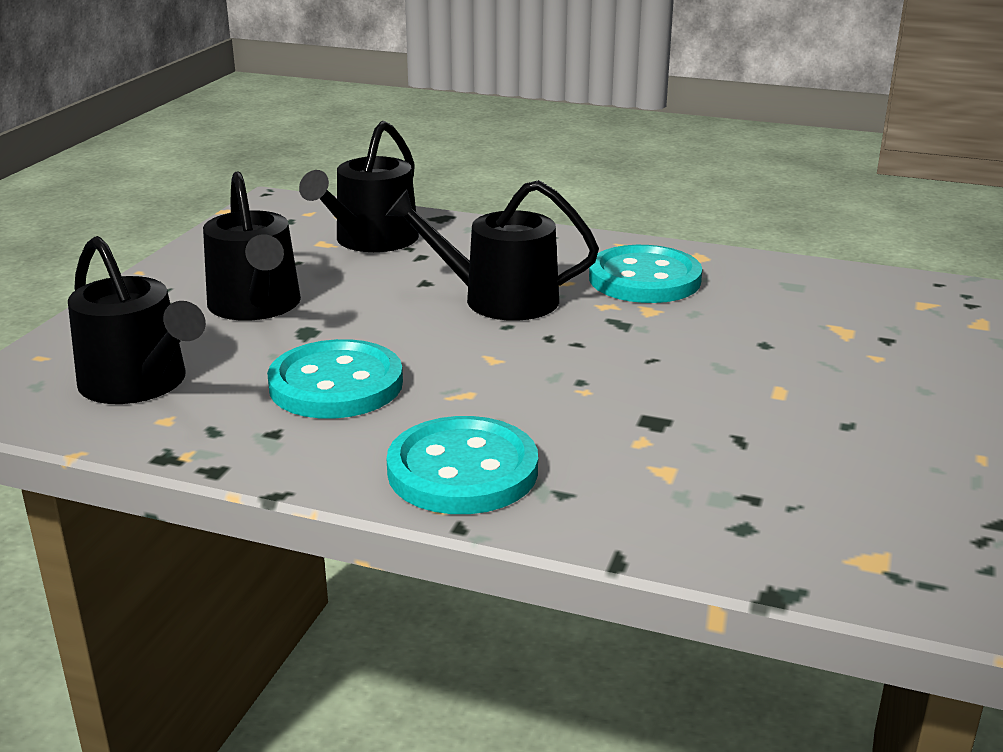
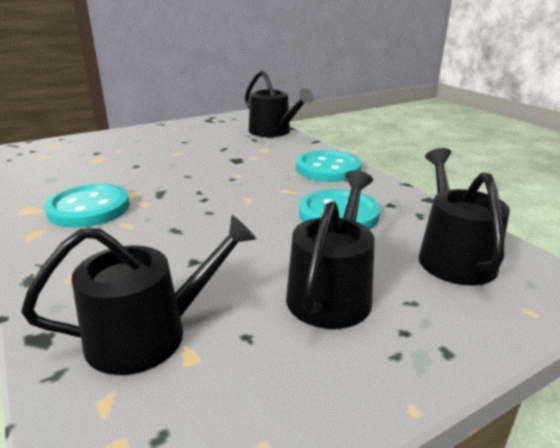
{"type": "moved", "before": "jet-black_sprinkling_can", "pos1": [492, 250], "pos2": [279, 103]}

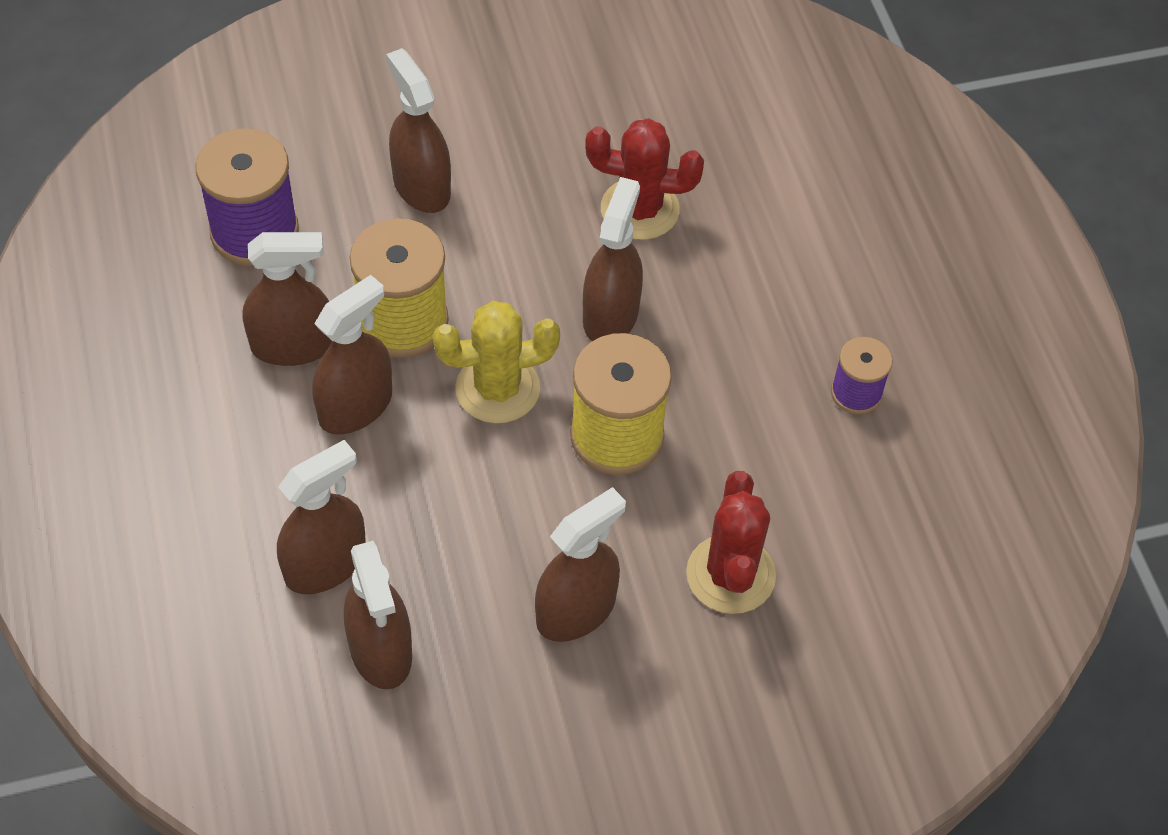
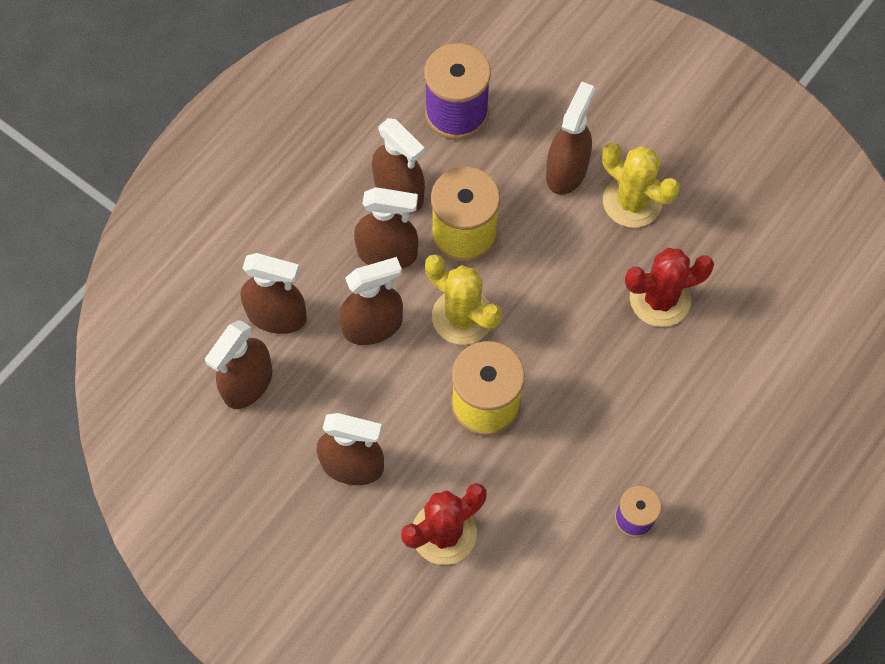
{"type": "moved", "before": "dark_brown_sprayer", "pos1": [613, 259], "pos2": [371, 301]}
{"type": "added", "after": "bright_yellow_cactus", "pos2": [641, 185]}
{"type": "turned", "before": "crimson_cactus", "pos1": [644, 179], "pos2": [669, 287], "turn": -75}

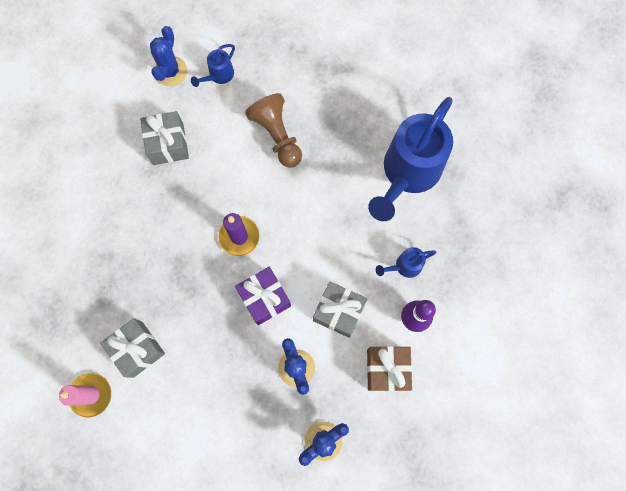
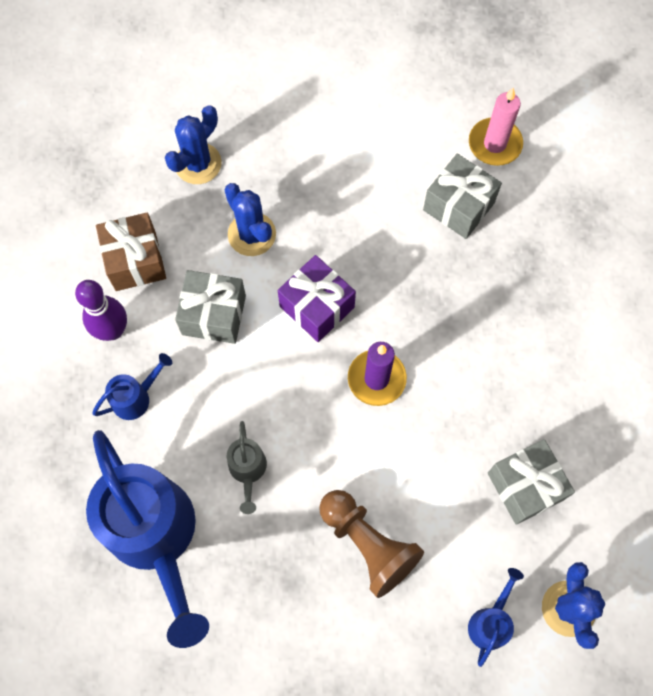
{"type": "turned", "before": "blue_sprinkling_can", "pos1": [410, 159], "pos2": [147, 539], "turn": 135}
{"type": "added", "after": "ash-grey_sprinkling_can", "pos2": [247, 467]}

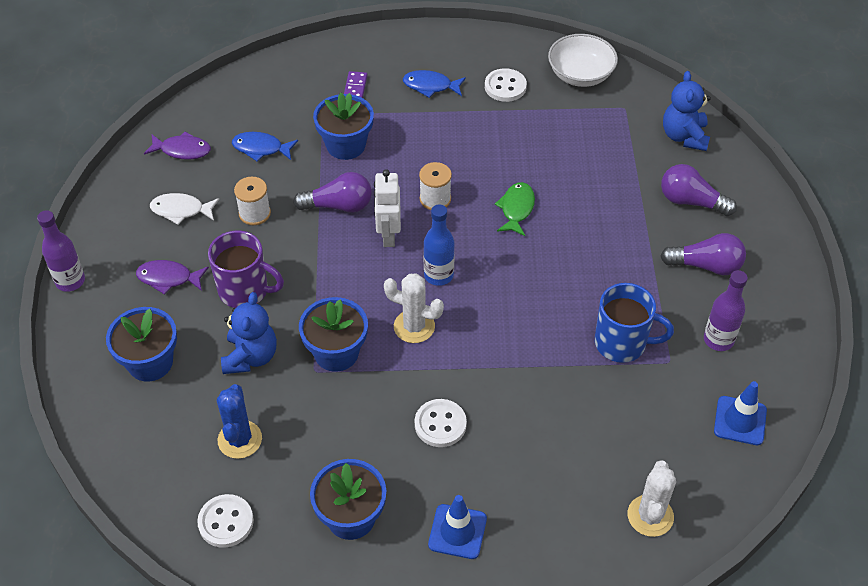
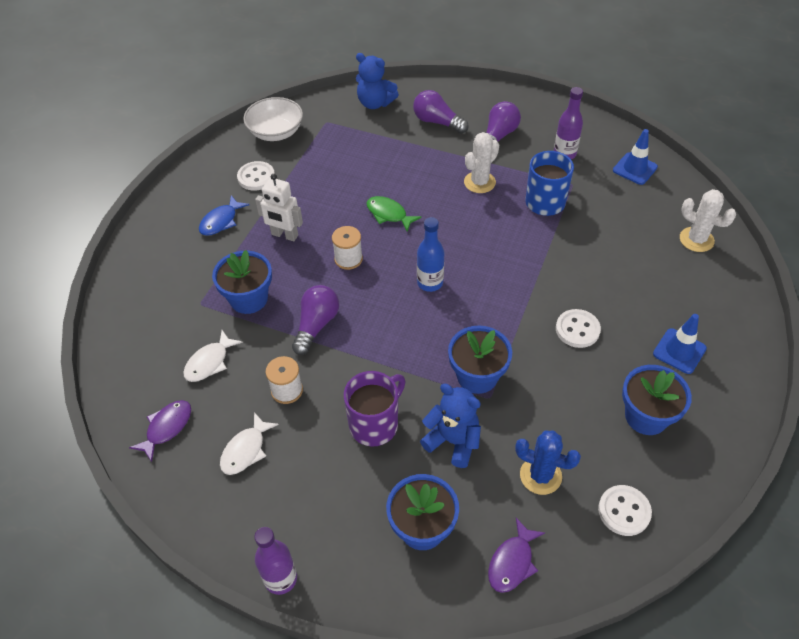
{"type": "recoloured", "before": "blue_fish", "after": "snow-white_fish", "pos1": [265, 147], "pos2": [212, 356]}
{"type": "moved", "before": "snow-white_toy_robot", "pos1": [387, 208], "pos2": [279, 207]}
{"type": "turned", "before": "royal_purple_lightbulb", "pos1": [699, 190], "pos2": [441, 112], "turn": 75}
{"type": "moved", "before": "snow-white_cactus", "pos1": [414, 308], "pos2": [481, 162]}
{"type": "moved", "before": "royal_purple_fish", "pos1": [172, 277], "pos2": [516, 555]}
{"type": "removed", "before": "royal_purple_domino_piece", "pos1": [356, 84]}

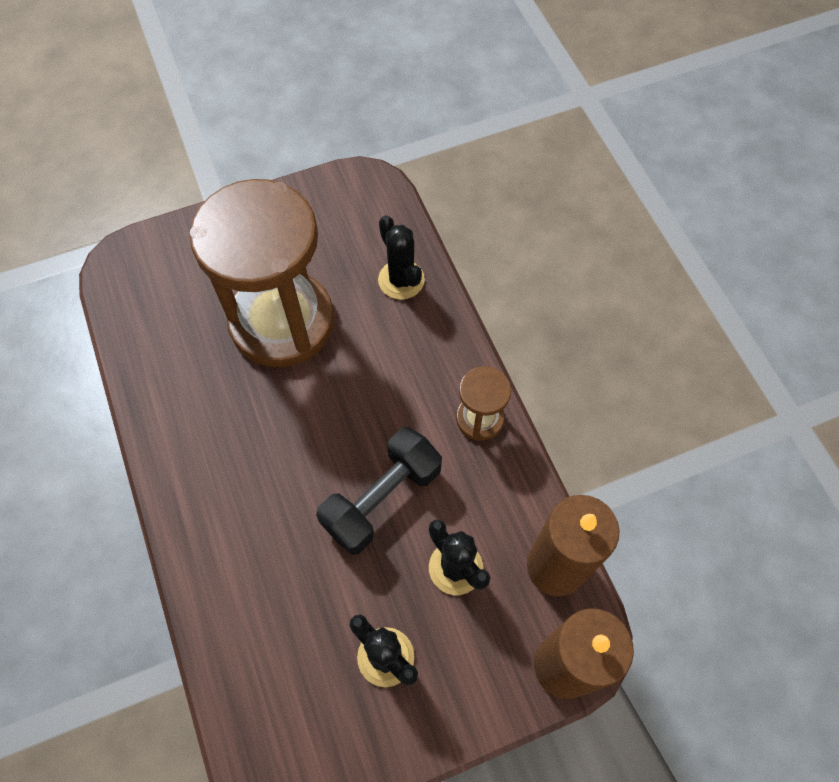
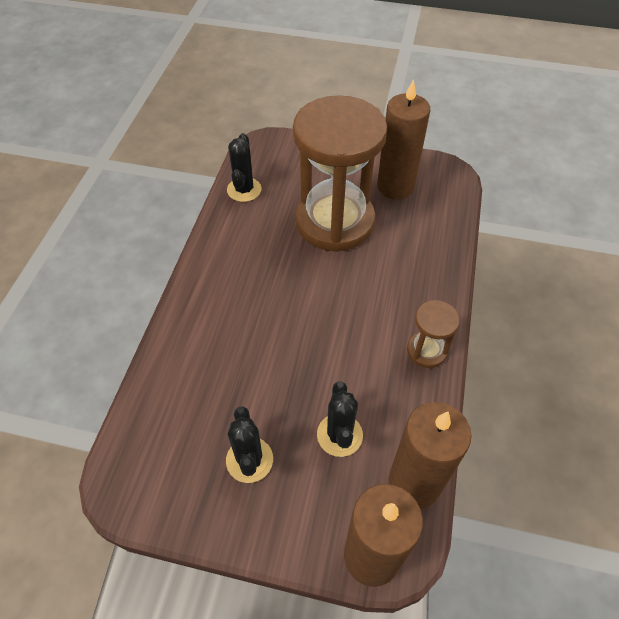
{"type": "moved", "before": "jet-black_cactus", "pos1": [401, 257], "pos2": [244, 167]}
{"type": "added", "after": "dark_brown_candle", "pos2": [403, 139]}
{"type": "removed", "before": "jet-black_hand_weight", "pos1": [379, 491]}

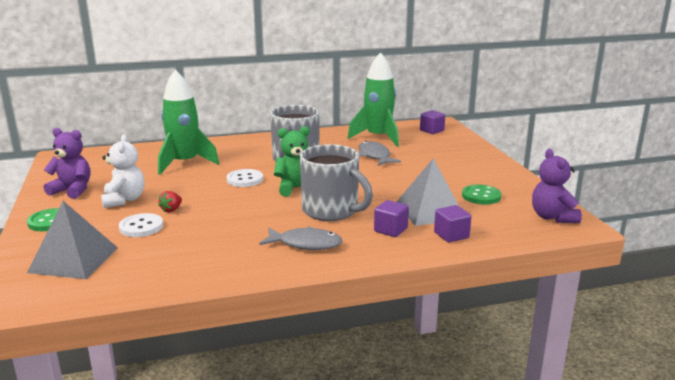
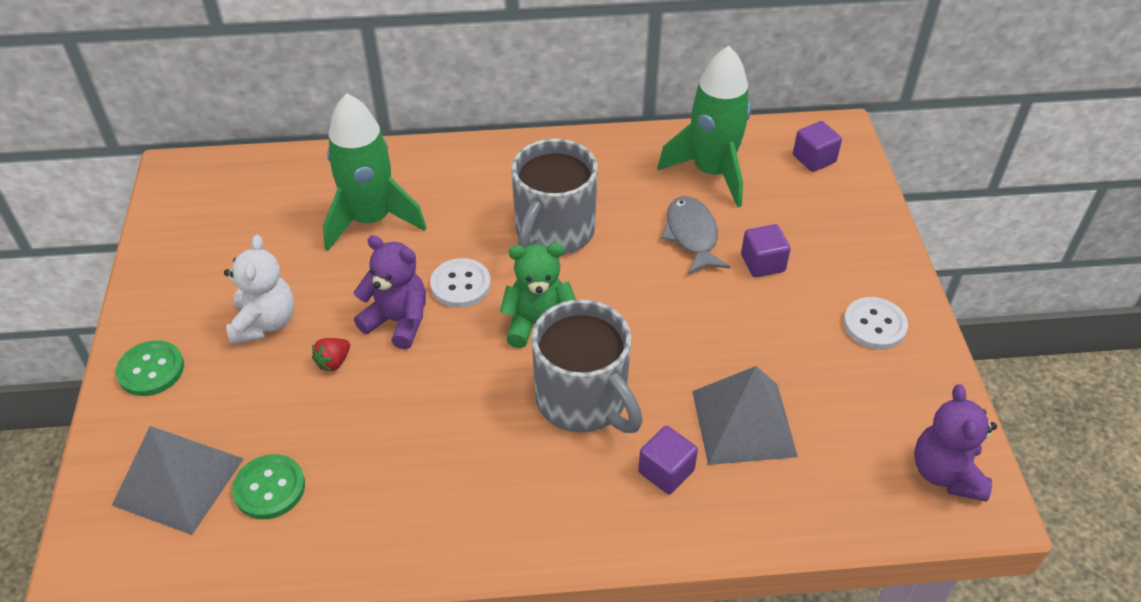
{"type": "moved", "before": "leaf-green_button", "pos1": [481, 194], "pos2": [268, 486]}
{"type": "moved", "before": "royal_purple_teddy", "pos1": [67, 163], "pos2": [390, 292]}
{"type": "moved", "before": "royal_purple_solid_cube", "pos1": [452, 224], "pos2": [766, 250]}
{"type": "moved", "before": "snow-white_button", "pos1": [141, 225], "pos2": [876, 323]}
{"type": "removed", "before": "ash-grey_fish", "pos1": [300, 238]}

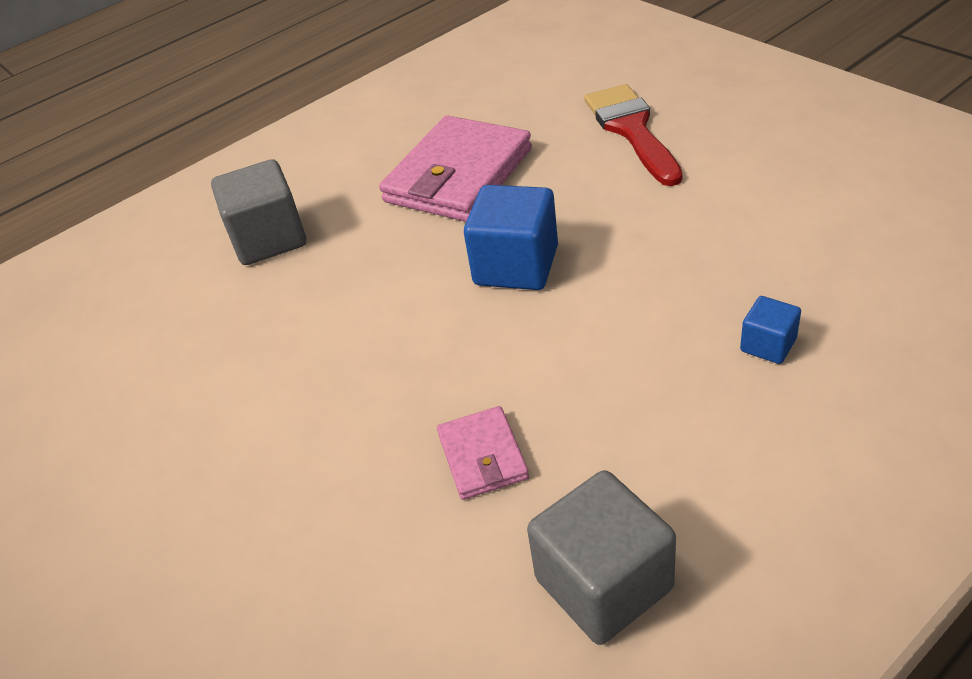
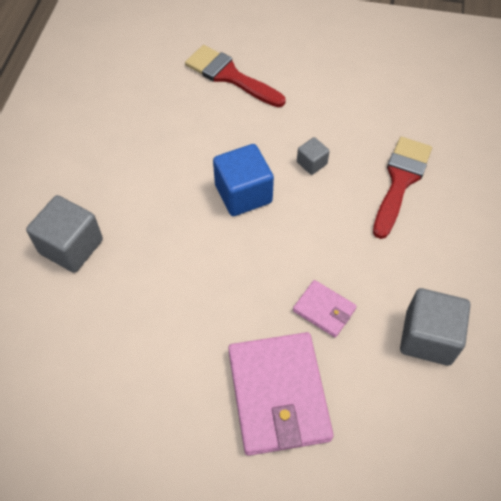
{"type": "moved", "before": "rose-pink_wallet", "pos1": [455, 169], "pos2": [281, 394]}
{"type": "added", "after": "ash-grey_solid_cube", "pos2": [313, 156]}
{"type": "replaced", "before": "blue_solid_cube", "after": "crimson_paint_brush", "pos1": [770, 330], "pos2": [402, 188]}

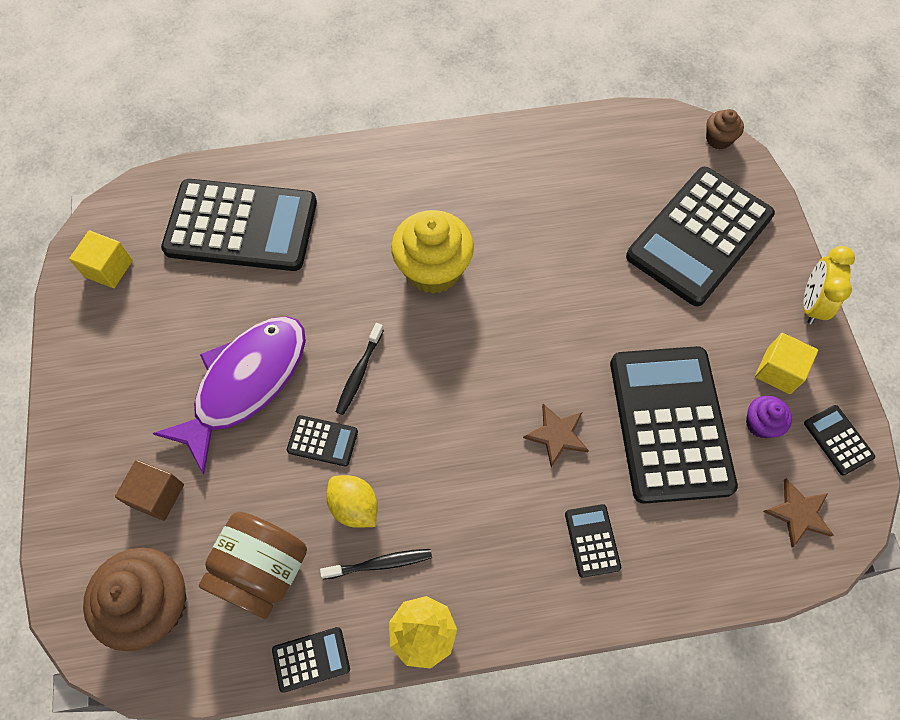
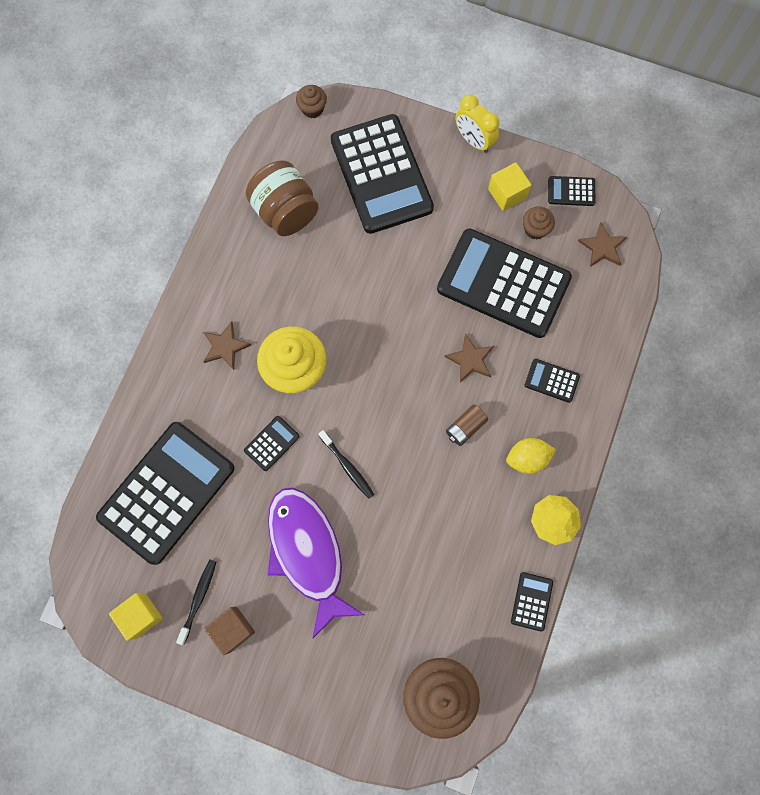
{"type": "moved", "before": "jet-black_toothbrush", "pos1": [376, 564], "pos2": [196, 602]}
{"type": "added", "after": "dark_brown_five-pointed_star", "pos2": [227, 345]}
{"type": "moved", "before": "dark_brown_solid_cube", "pos1": [149, 490], "pos2": [229, 631]}
{"type": "moved", "before": "jet-black_pocket_calculator", "pos1": [322, 440], "pos2": [272, 443]}
{"type": "moved", "before": "dark_brown_jar", "pos1": [253, 565], "pos2": [282, 198]}
{"type": "added", "after": "dark_brown_battery", "pos2": [467, 425]}
{"type": "moved", "before": "bright_yellow_lemon", "pos1": [352, 501], "pos2": [531, 456]}
{"type": "recoloured", "before": "royal_purple_muffin", "after": "dark_brown_muffin", "pos1": [769, 417], "pos2": [539, 222]}

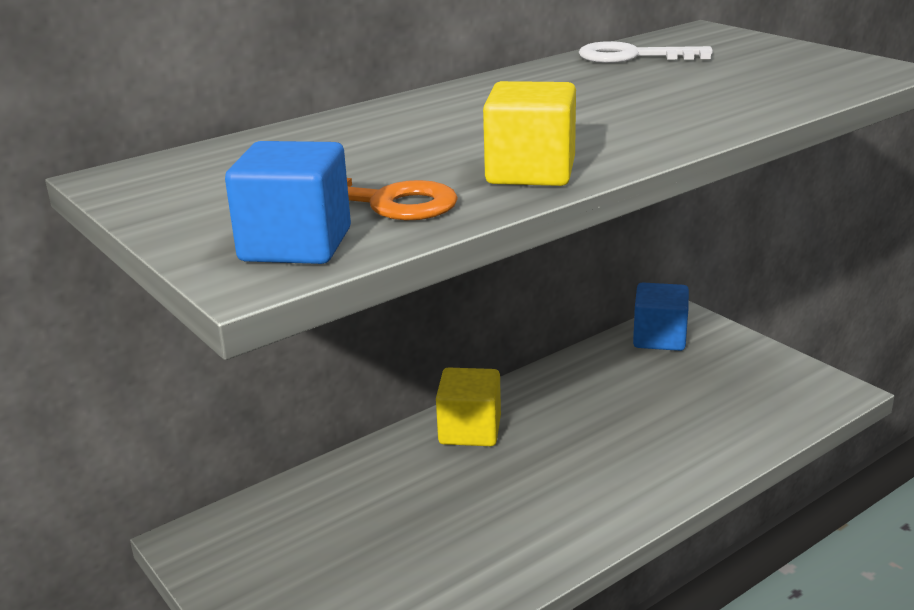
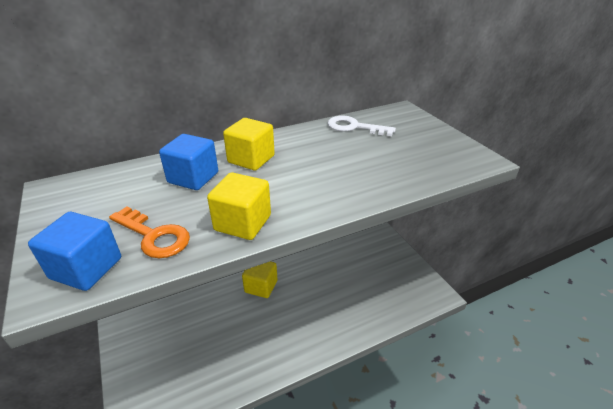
{"type": "moved", "before": "blue_solid_cube", "pos1": [661, 316], "pos2": [188, 162]}
{"type": "added", "after": "bright_yellow_solid_cube", "pos2": [249, 144]}

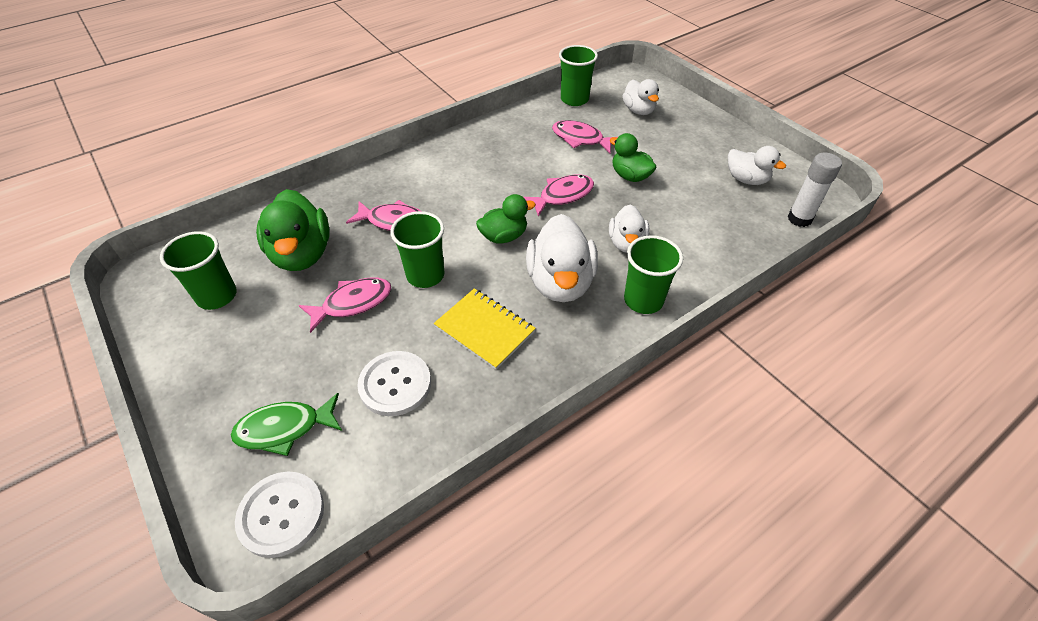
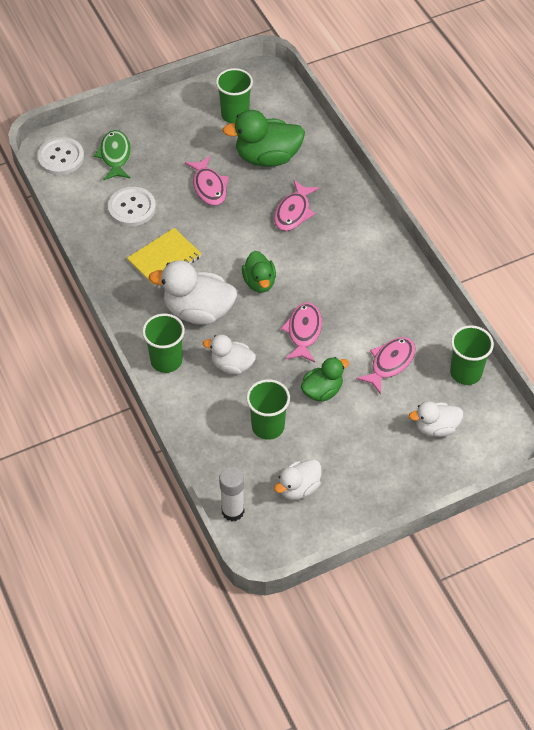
{"type": "moved", "before": "leaf-green_cup", "pos1": [417, 249], "pos2": [268, 409]}
{"type": "turned", "before": "rose-pink_fish", "pos1": [558, 195], "pos2": [301, 332], "turn": -150}

